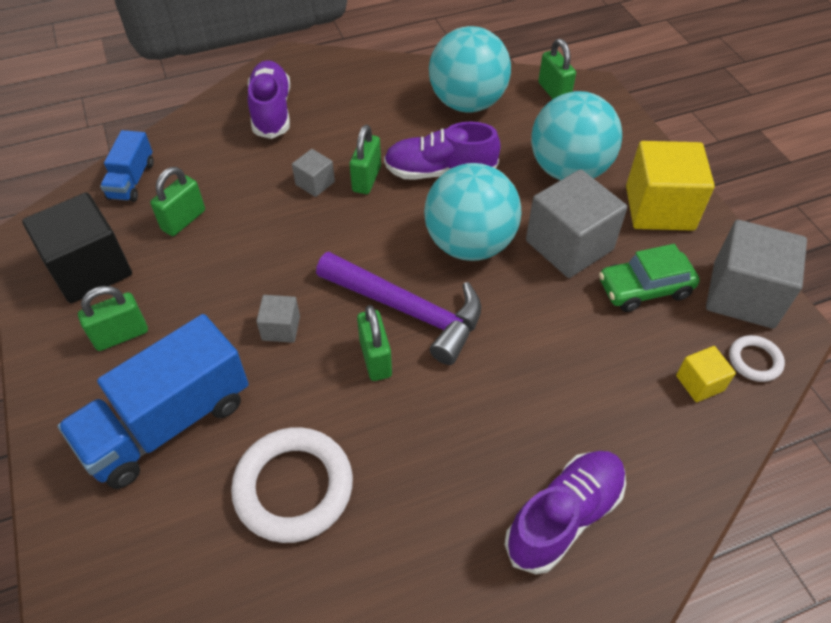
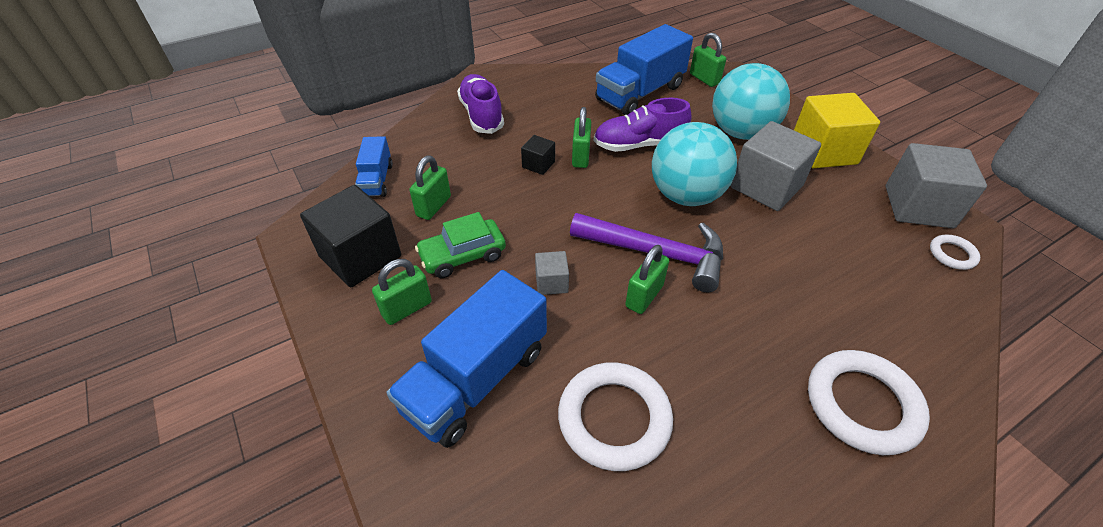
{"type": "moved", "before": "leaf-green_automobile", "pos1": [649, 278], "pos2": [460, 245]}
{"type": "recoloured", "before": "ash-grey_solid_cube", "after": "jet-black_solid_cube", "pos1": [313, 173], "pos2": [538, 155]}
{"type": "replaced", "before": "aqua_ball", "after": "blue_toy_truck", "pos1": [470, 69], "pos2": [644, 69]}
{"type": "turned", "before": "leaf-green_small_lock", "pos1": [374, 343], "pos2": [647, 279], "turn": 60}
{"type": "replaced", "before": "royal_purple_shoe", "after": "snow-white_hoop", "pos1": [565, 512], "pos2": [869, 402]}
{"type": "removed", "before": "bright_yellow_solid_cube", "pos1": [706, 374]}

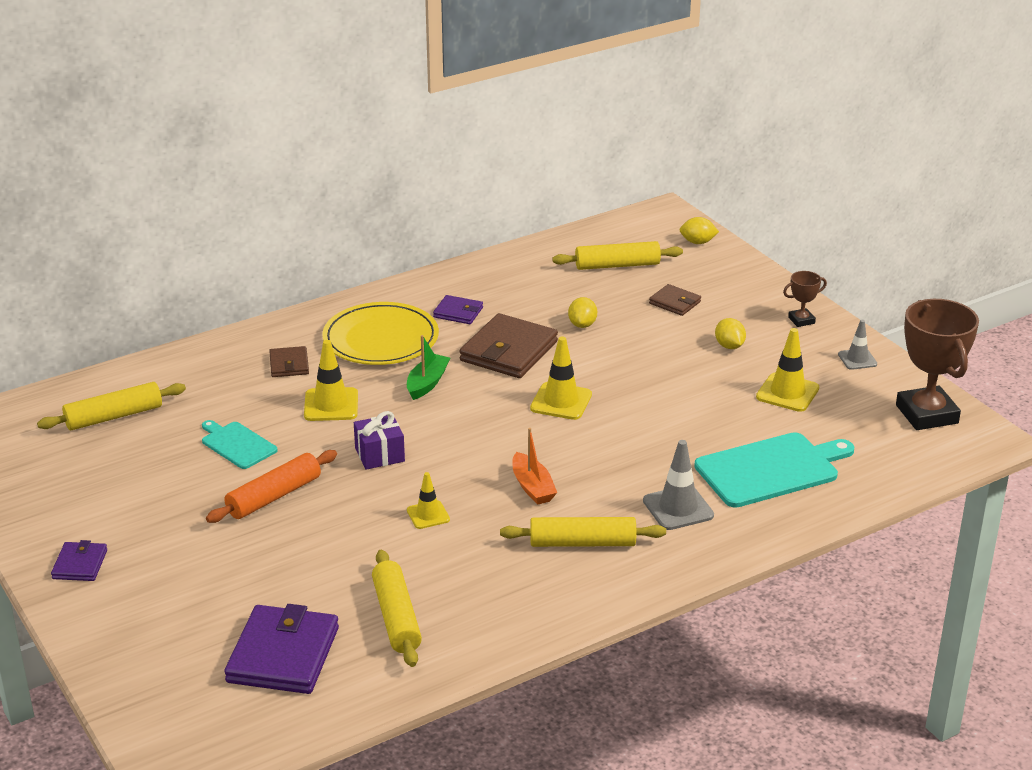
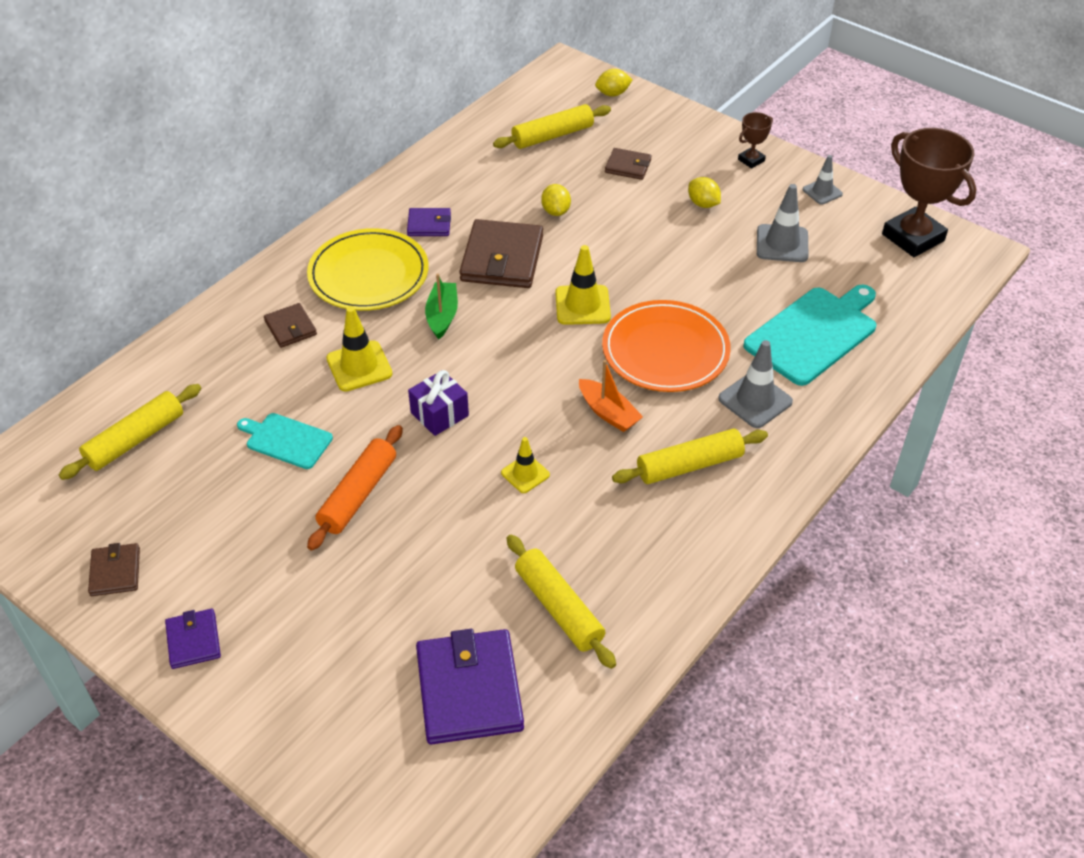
{"type": "added", "after": "dark_brown_wallet", "pos2": [114, 569]}
{"type": "added", "after": "orange-coloured_dinner_plate", "pos2": [666, 346]}
{"type": "recoloured", "before": "bright_yellow_road_cone", "after": "ash-grey_road_cone", "pos1": [787, 370], "pos2": [783, 223]}

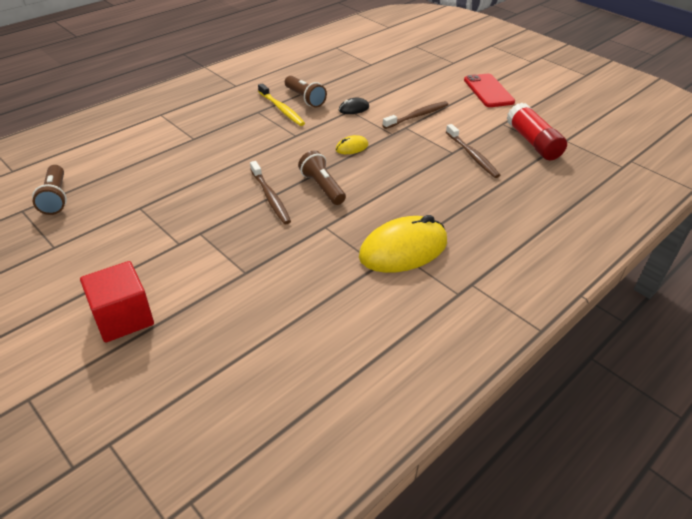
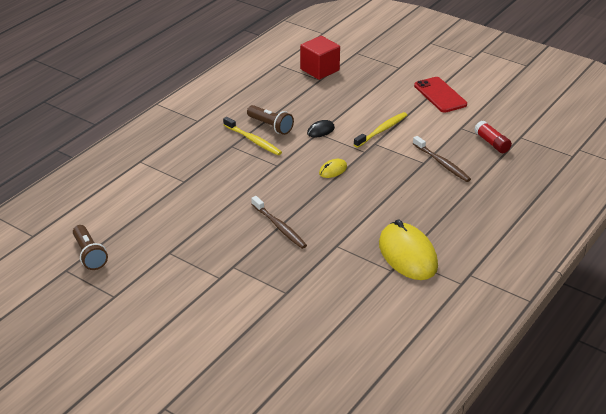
{"type": "moved", "before": "crimson_solid_cube", "pos1": [117, 302], "pos2": [320, 58]}
{"type": "recoloured", "before": "dark_brown_toothbrush", "after": "bright_yellow_toothbrush", "pos1": [415, 115], "pos2": [380, 130]}
{"type": "turned", "before": "bright_yellow_computer_mouse", "pos1": [403, 244], "pos2": [408, 249], "turn": -75}
{"type": "resized", "before": "crimson_glue_stick", "pos1": [537, 131], "pos2": [493, 137], "scale": 0.65}
{"type": "removed", "before": "dark_brown_torch", "pos1": [322, 177]}

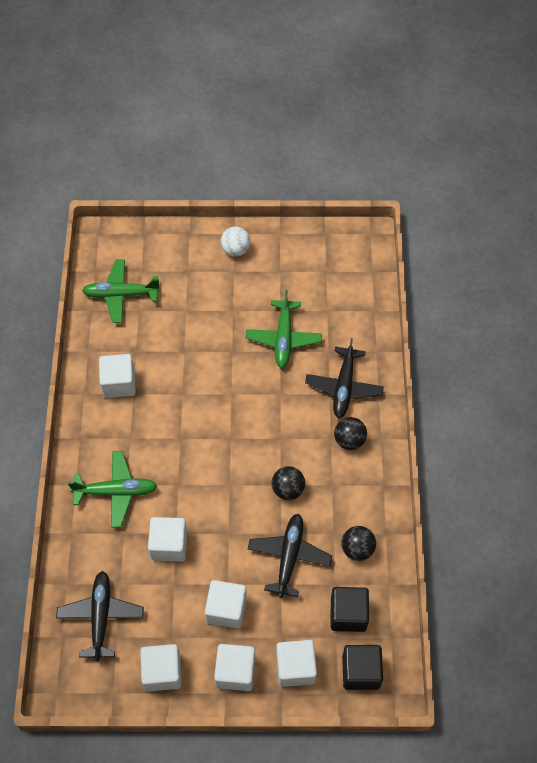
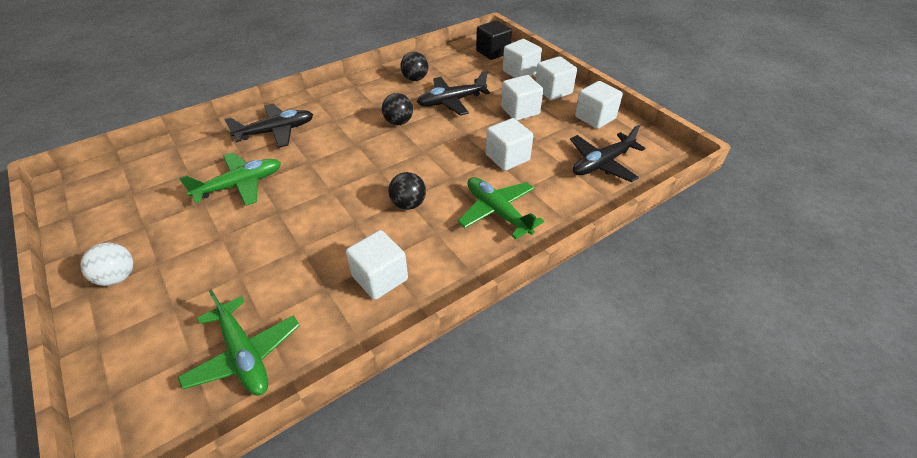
{"type": "moved", "before": "jet-black_ball", "pos1": [350, 433], "pos2": [407, 191]}
{"type": "removed", "before": "jet-black_solid_cube", "pos1": [350, 609]}

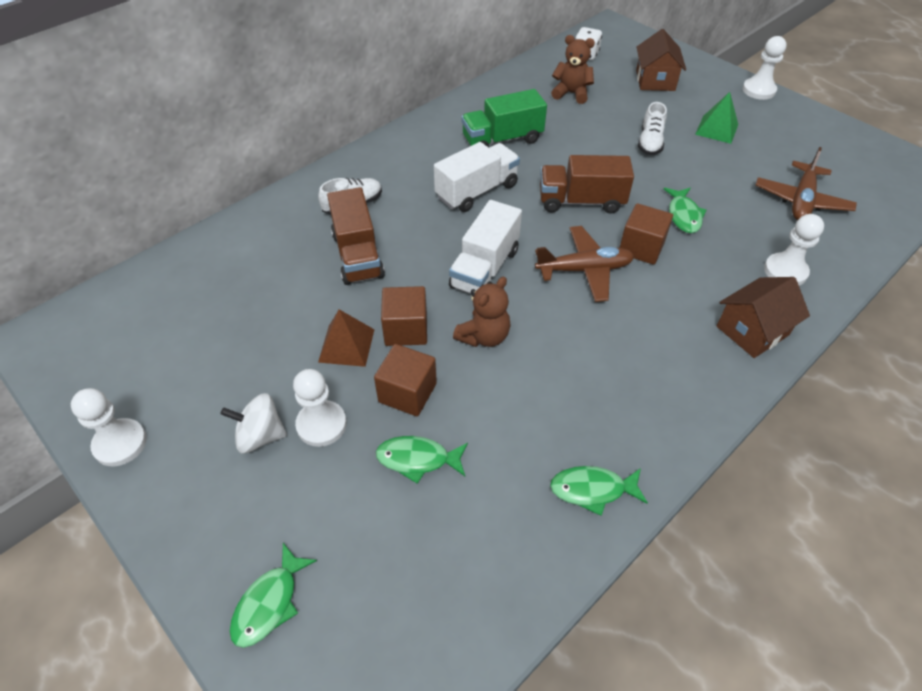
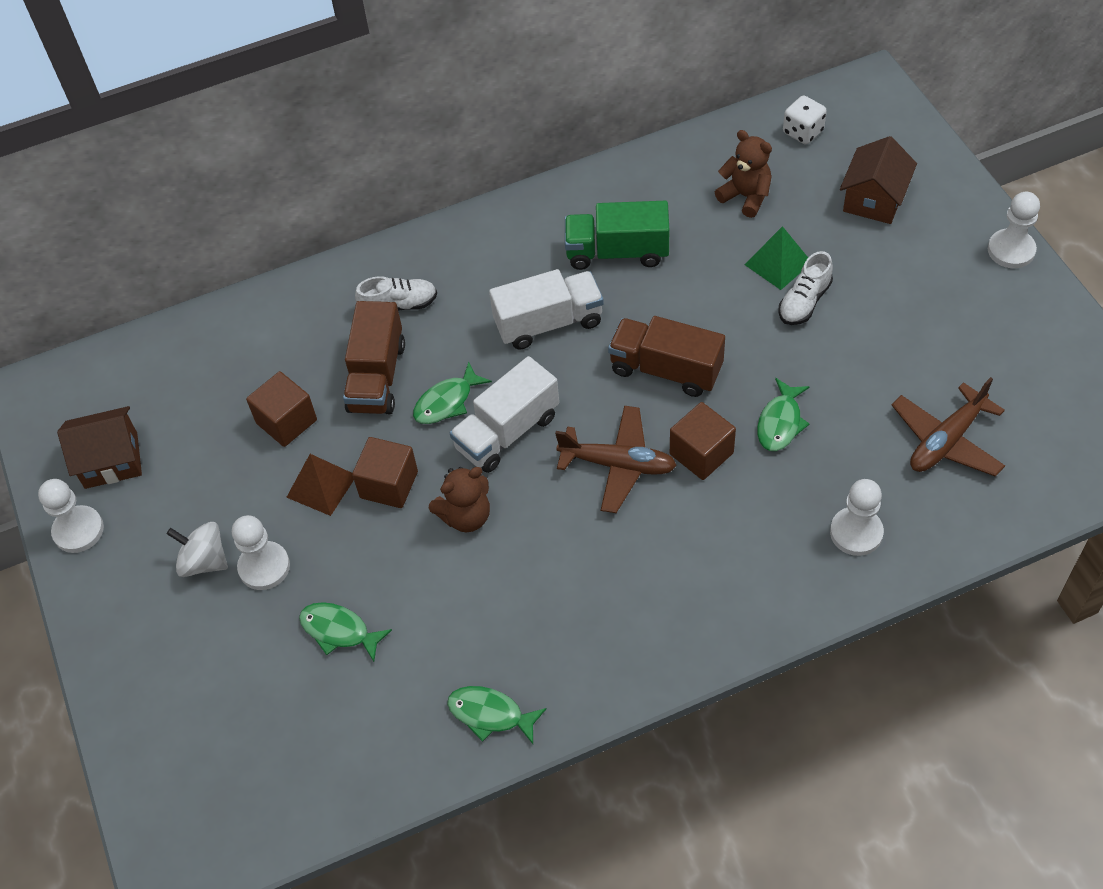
{"type": "moved", "before": "dark_brown_house", "pos1": [763, 317], "pos2": [99, 447]}
{"type": "moved", "before": "dark_brown_solid_cube", "pos1": [405, 380], "pos2": [281, 409]}
{"type": "moved", "before": "leaf-green_fish", "pos1": [273, 595], "pos2": [452, 393]}
{"type": "moved", "before": "leaf-green_pyramid", "pos1": [716, 118], "pos2": [776, 258]}

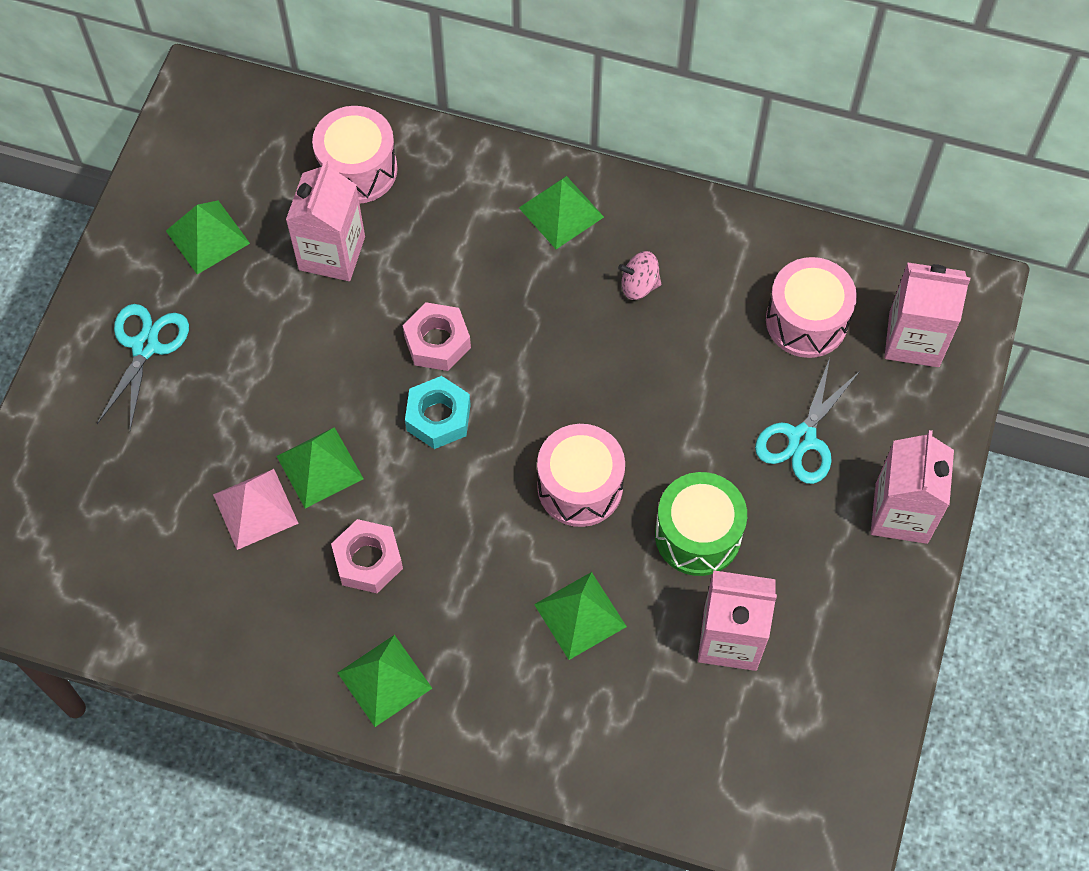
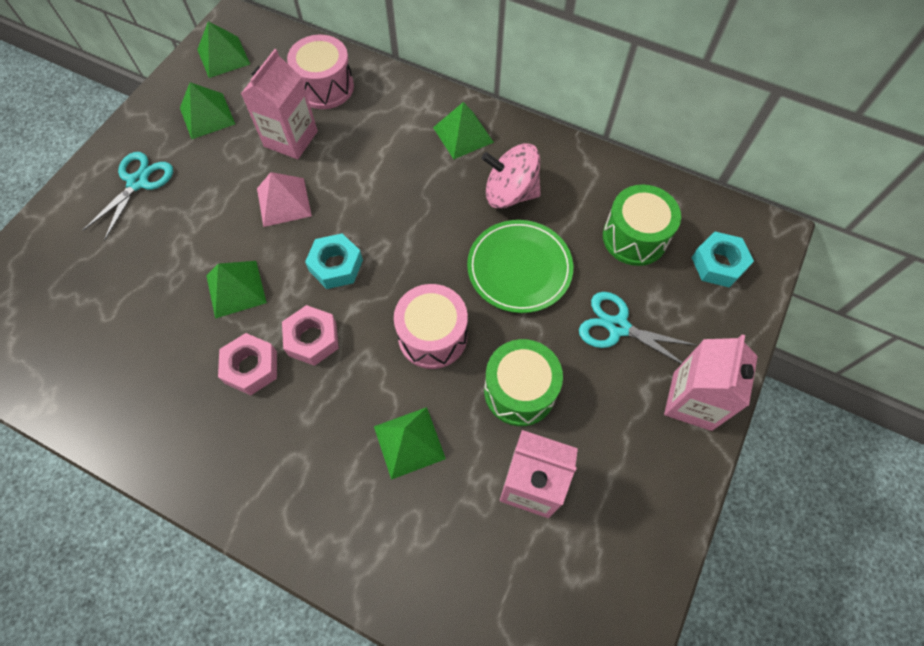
{"type": "moved", "before": "leaf-green_pyramid", "pos1": [385, 681], "pos2": [223, 49]}
{"type": "moved", "before": "rose-pink_pyramid", "pos1": [256, 509], "pos2": [284, 199]}
{"type": "moved", "before": "rose-pink_hex_nut", "pos1": [437, 336], "pos2": [310, 335]}
{"type": "added", "after": "leaf-green_dinner_plate", "pos2": [520, 266]}
{"type": "resized", "before": "rose-pink_spinning_top", "pos1": [639, 275], "pos2": [511, 176], "scale": 1.79}
{"type": "turned", "before": "aqua_pair_of_scissors", "pos1": [808, 421], "pos2": [638, 328], "turn": 75}
{"type": "recoloured", "before": "rose-pink_snare_drum", "after": "leaf-green_snare_drum", "pos1": [811, 307], "pos2": [642, 225]}
{"type": "replaced", "before": "rose-pink_juice_carton", "after": "aqua_hex_nut", "pos1": [927, 314], "pos2": [723, 260]}

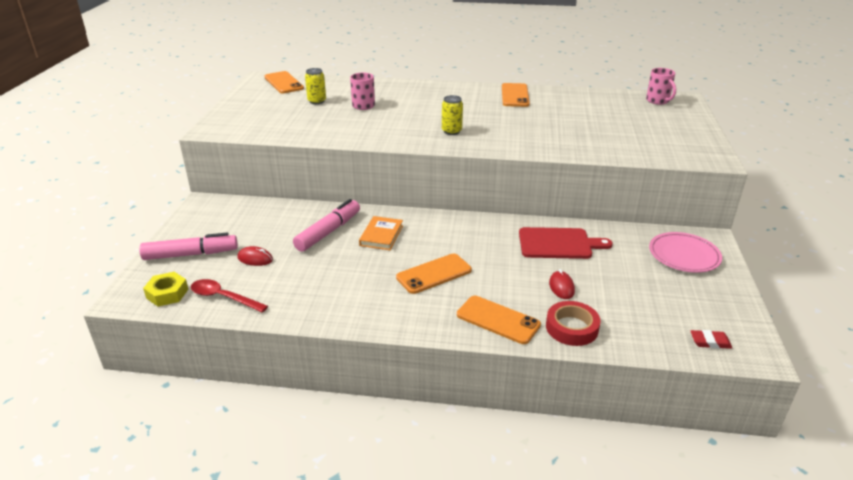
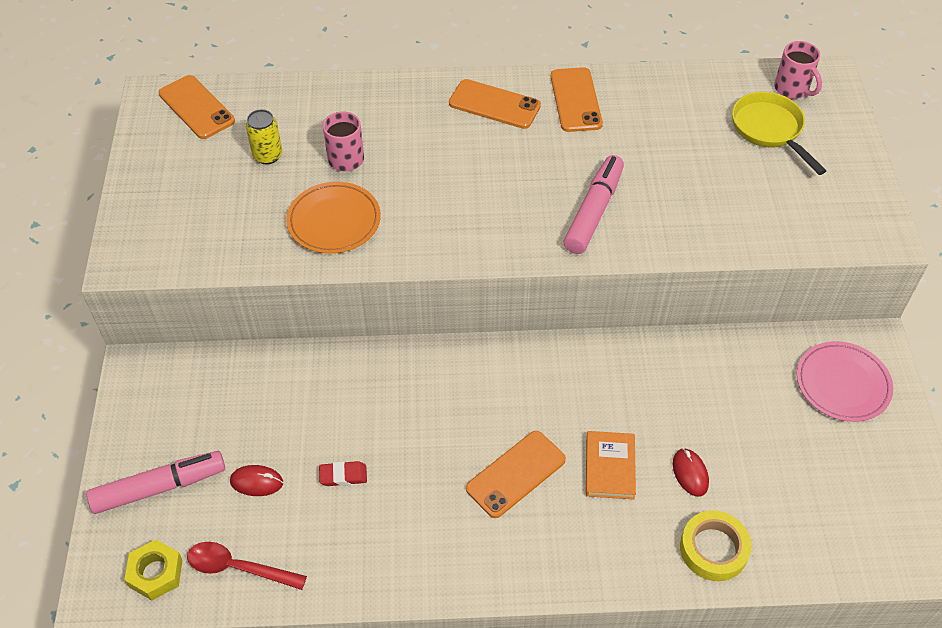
{"type": "added", "after": "orange-coloured_dinner_plate", "pos2": [333, 218]}
{"type": "moved", "before": "crimson_pencil_eraser", "pos1": [711, 339], "pos2": [343, 473]}
{"type": "moved", "before": "orange-coloured_phone", "pos1": [499, 320], "pos2": [495, 104]}
{"type": "moved", "before": "rose-pink_felt_pen", "pos1": [326, 225], "pos2": [594, 204]}
{"type": "moved", "before": "orange-coloured_book", "pos1": [381, 233], "pos2": [611, 465]}
{"type": "recoloured", "before": "crimson_sticky_tape", "after": "bright_yellow_sticky_tape", "pos1": [573, 323], "pos2": [716, 545]}
{"type": "added", "after": "bright_yellow_frying_pan", "pos2": [779, 133]}
{"type": "removed", "before": "bright_yellow_soda_can", "pos1": [452, 115]}
{"type": "removed", "before": "crimson_bread_board", "pos1": [566, 243]}

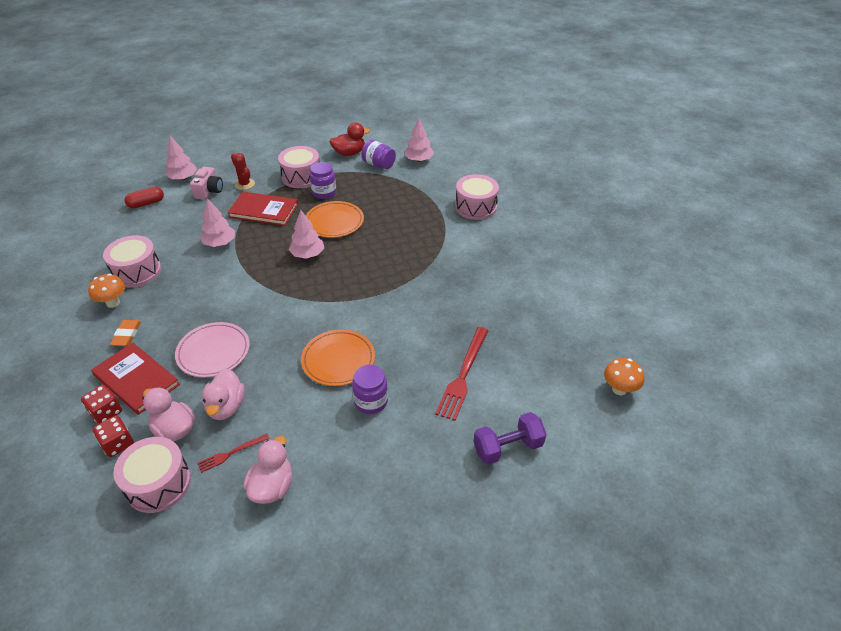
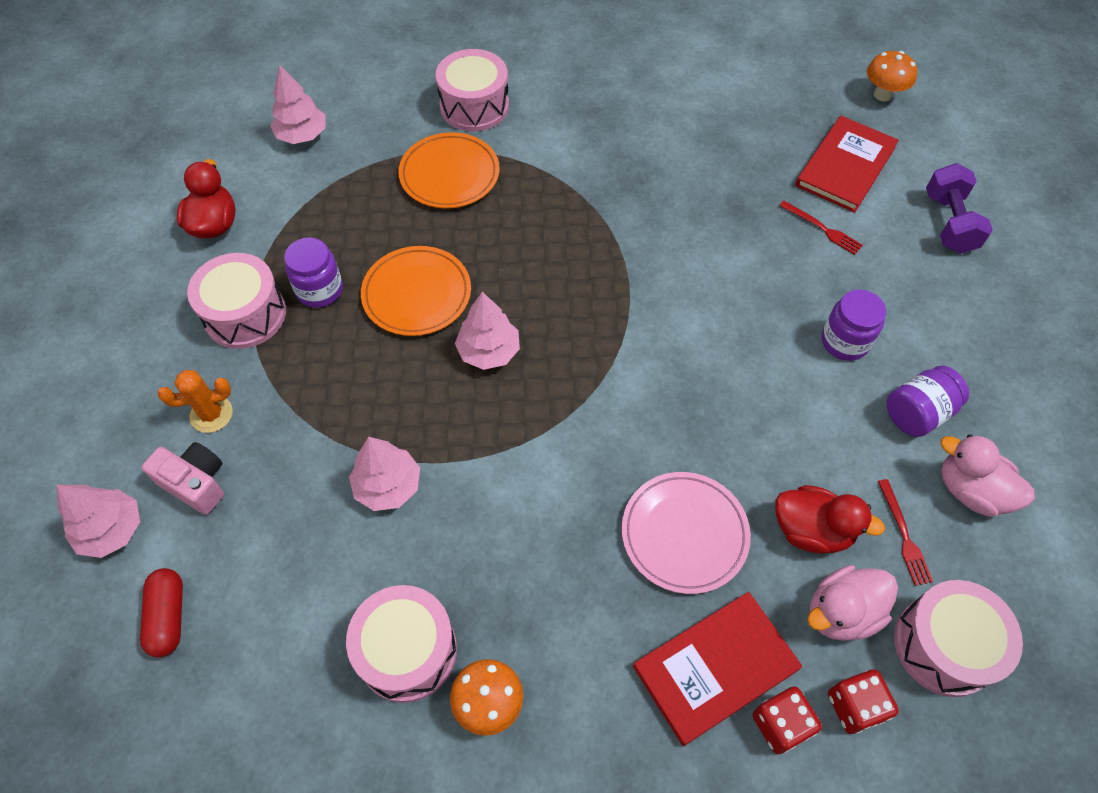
{"type": "recoloured", "before": "crimson_cactus", "after": "orange-coloured_cactus", "pos1": [243, 171], "pos2": [195, 401]}
{"type": "moved", "before": "orange-coloured_dinner_plate", "pos1": [338, 358], "pos2": [449, 170]}
{"type": "recoloured", "before": "rose-pink_rubber_duck", "after": "crimson_rubber_duck", "pos1": [223, 394], "pos2": [830, 519]}
{"type": "resized", "before": "crimson_fork", "pos1": [462, 374], "pos2": [821, 228], "scale": 0.54}
{"type": "moved", "before": "crimson_book", "pos1": [262, 209], "pos2": [847, 164]}
{"type": "moved", "before": "royal_purple_jar", "pos1": [378, 154], "pos2": [928, 401]}
{"type": "removed", "before": "orange-coloured_pencil_eraser", "pos1": [125, 333]}

